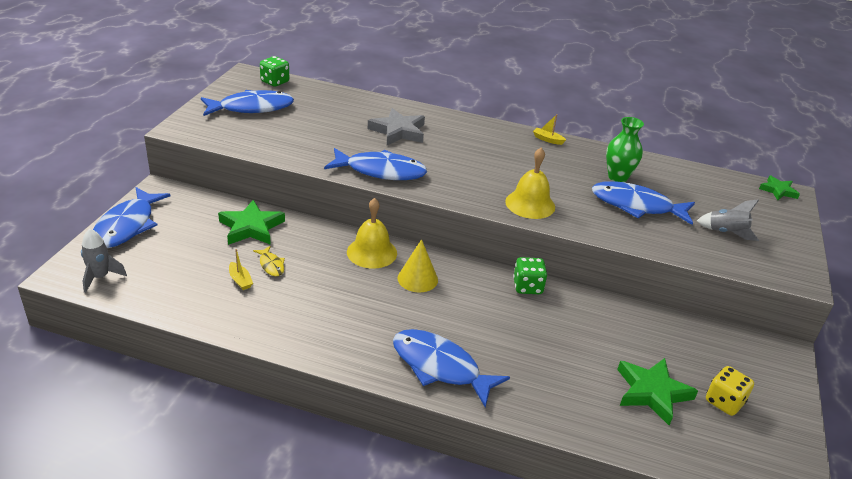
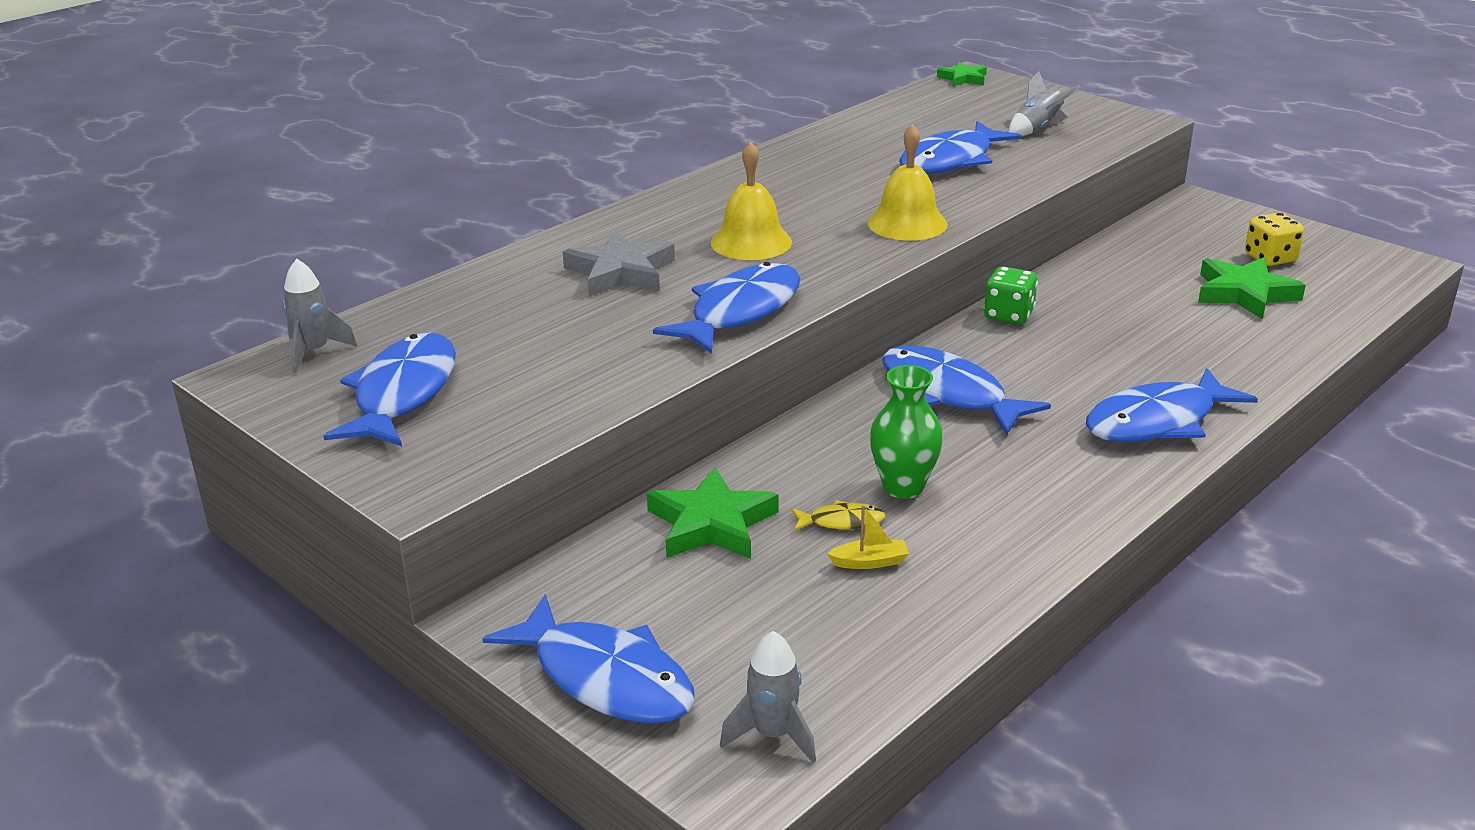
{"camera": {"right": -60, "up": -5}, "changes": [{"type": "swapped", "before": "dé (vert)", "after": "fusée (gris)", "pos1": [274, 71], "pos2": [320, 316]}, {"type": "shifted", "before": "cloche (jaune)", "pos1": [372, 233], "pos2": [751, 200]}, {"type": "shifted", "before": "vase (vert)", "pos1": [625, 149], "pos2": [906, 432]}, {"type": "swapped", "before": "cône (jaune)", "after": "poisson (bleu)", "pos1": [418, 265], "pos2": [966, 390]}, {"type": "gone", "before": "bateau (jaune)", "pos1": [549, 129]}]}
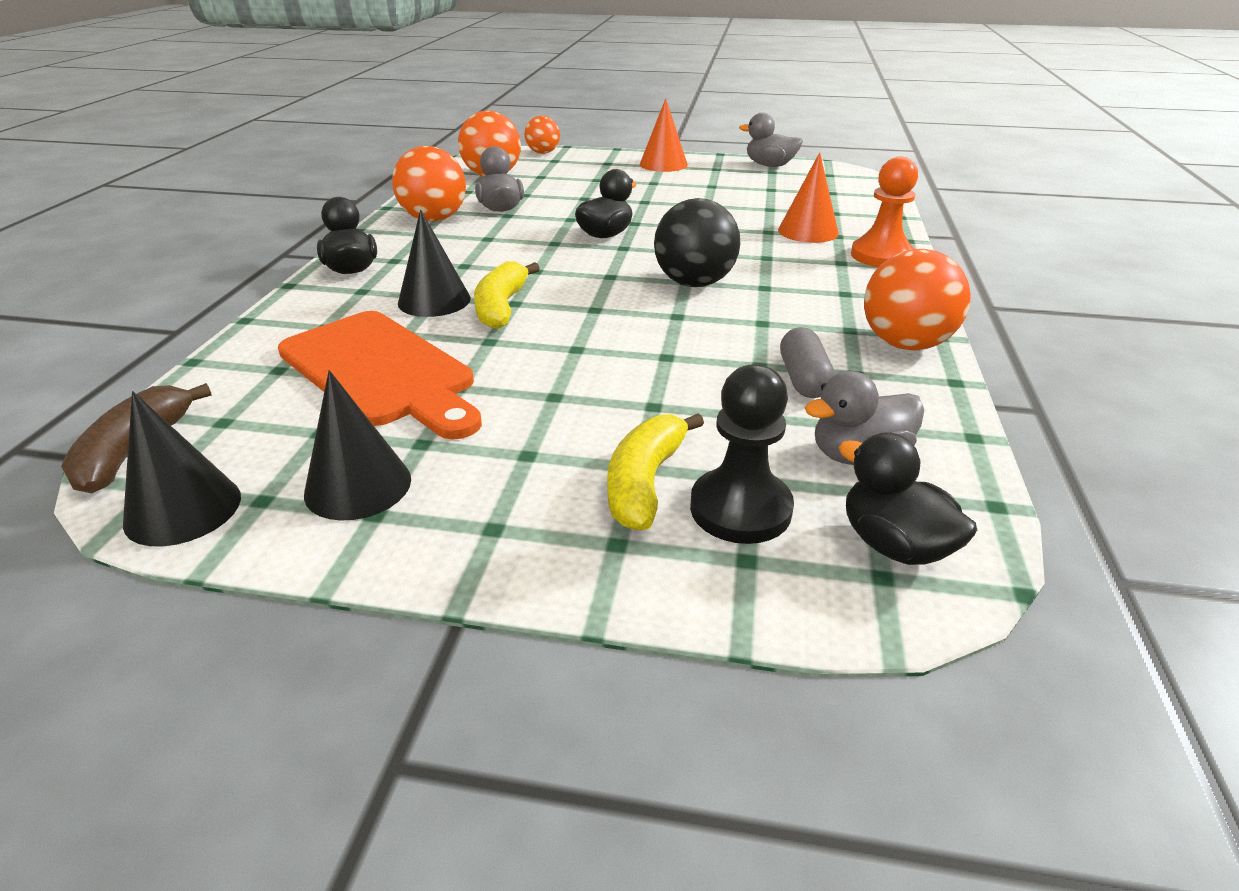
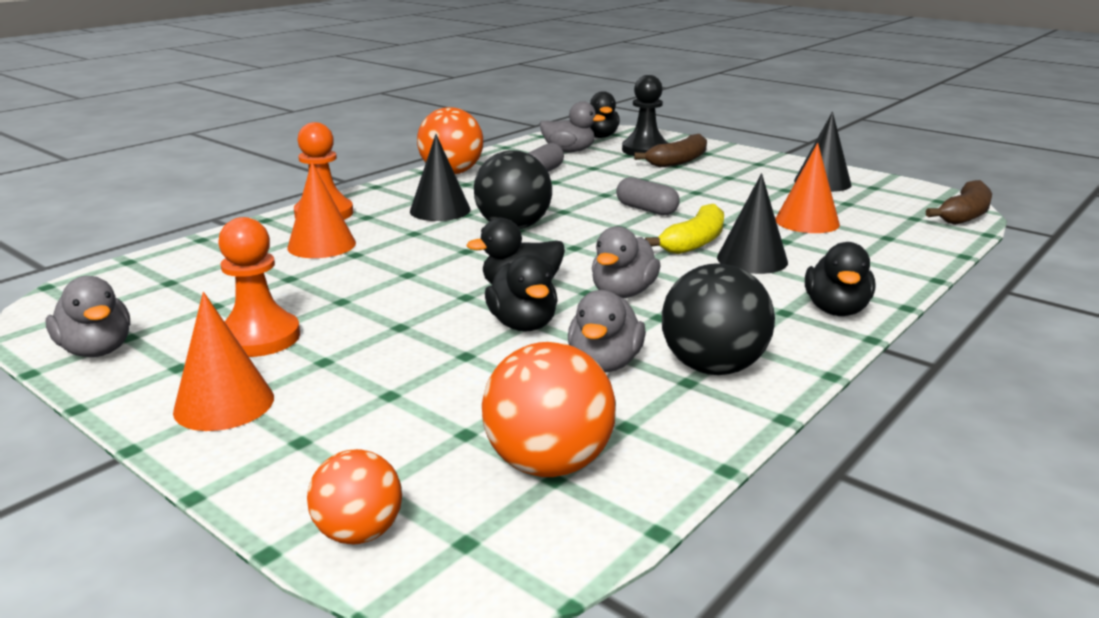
{"camera": {"right": -150, "up": -10}, "changes": [{"type": "new", "after": "pion (orange)", "pos2": [259, 287]}, {"type": "shifted", "before": "cône (noir)", "pos1": [182, 468], "pos2": [440, 177]}, {"type": "new", "after": "canard (noir)", "pos2": [521, 293]}, {"type": "new", "after": "canard (gris)", "pos2": [626, 262]}, {"type": "new", "after": "gélule (gris)", "pos2": [648, 196]}, {"type": "repainted", "before": "banane (jaune)", "after": "banane (marron)", "pos1": [655, 471], "pos2": [670, 150]}, {"type": "repainted", "before": "balle (orange)", "after": "balle (noir)", "pos1": [429, 184], "pos2": [718, 319]}, {"type": "swapped", "before": "planche à découper (orange)", "after": "cône (orange)", "pos1": [380, 375], "pos2": [807, 188]}]}
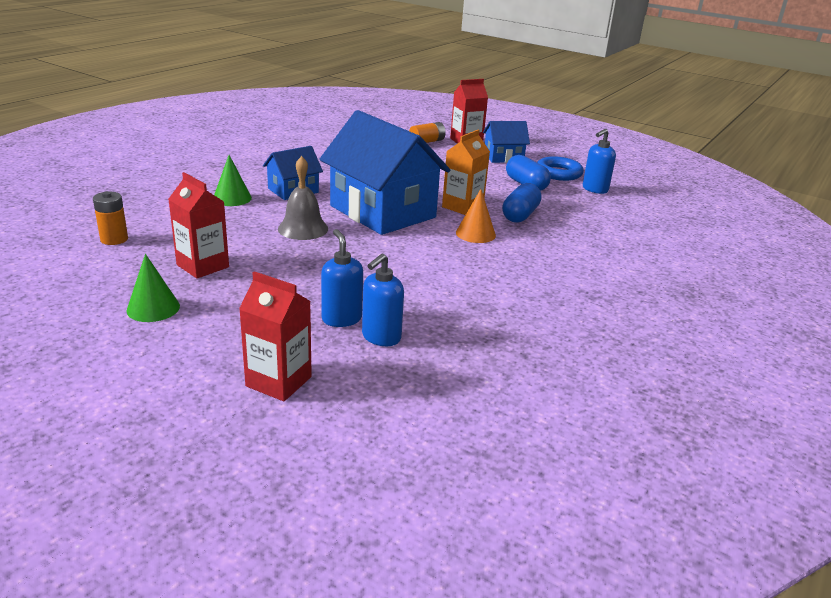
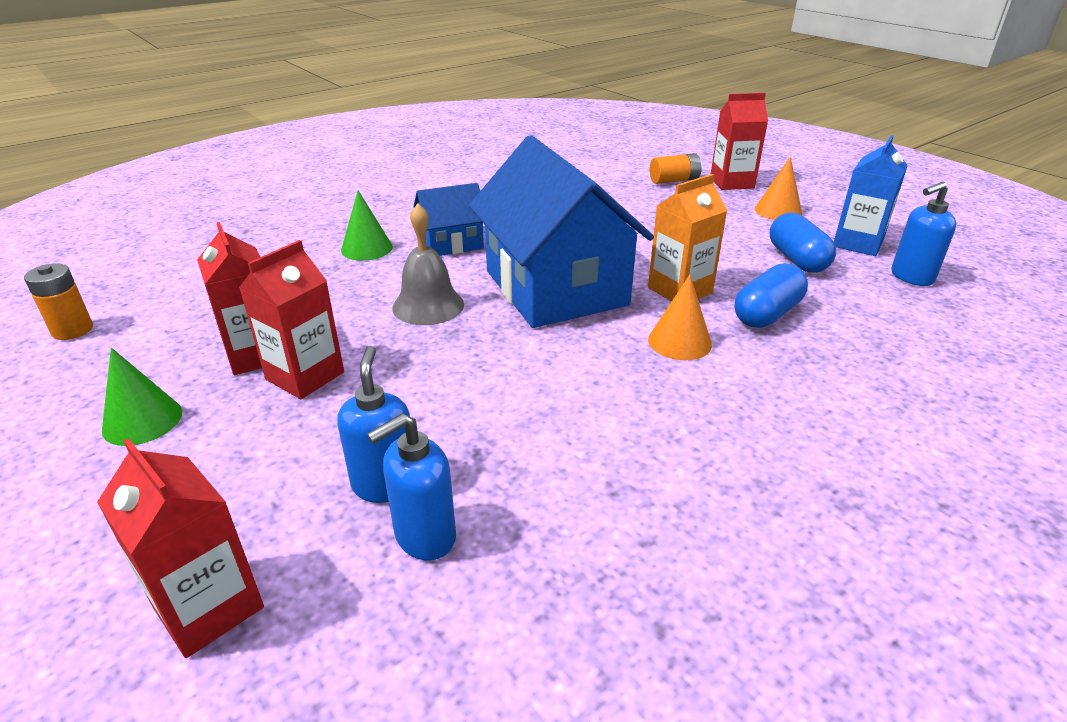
{"camera": {"right": 20, "up": 5}, "changes": [{"type": "shifted", "before": "pile (orange)", "pos1": [110, 218], "pos2": [58, 301]}, {"type": "new", "after": "brique de lait (rouge)", "pos2": [291, 319]}, {"type": "swapped", "before": "maison (bleu)", "after": "cône (orange)", "pos1": [506, 142], "pos2": [778, 188]}, {"type": "swapped", "before": "anneau (bleu)", "after": "brique de lait (bleu)", "pos1": [560, 168], "pos2": [871, 195]}]}
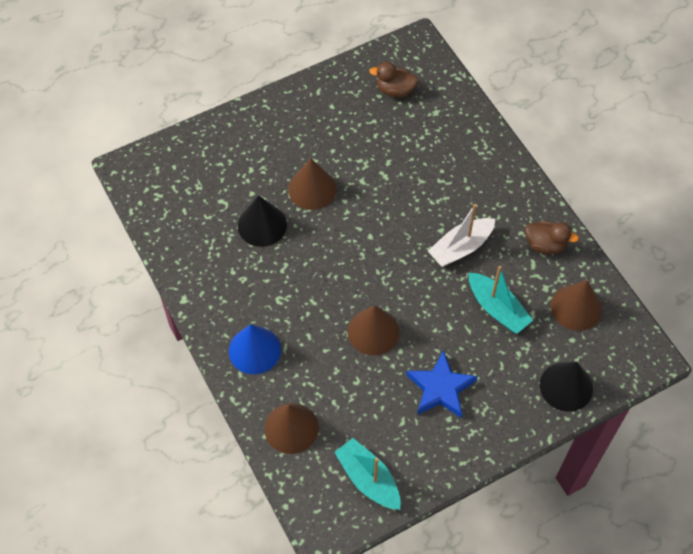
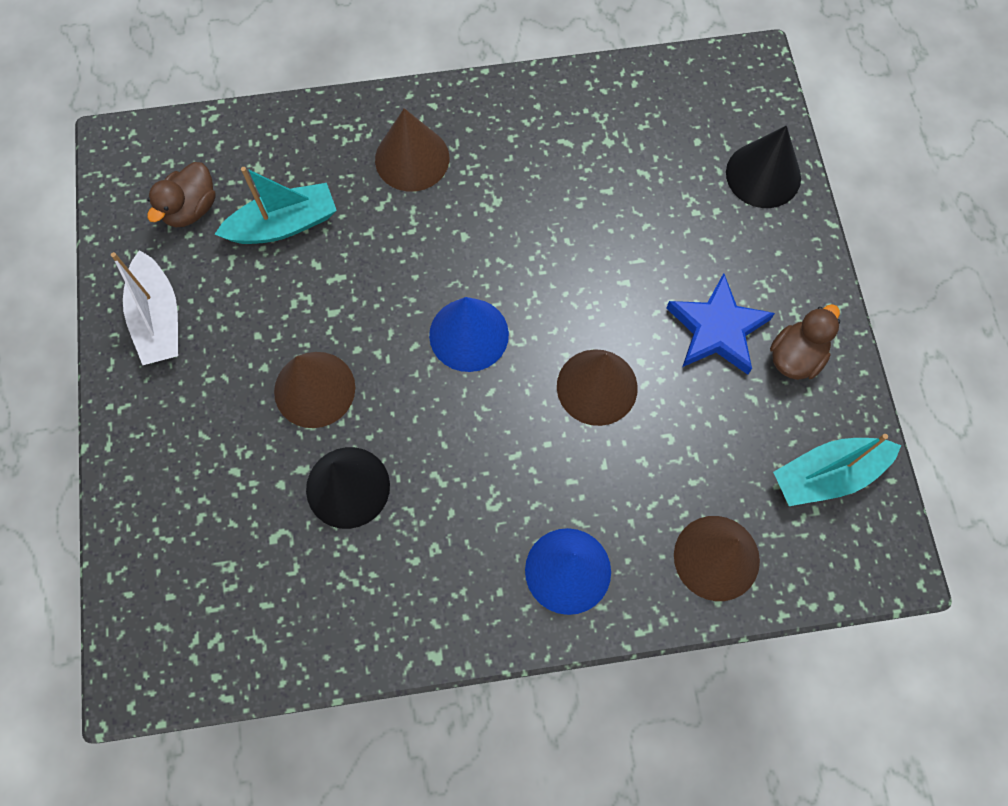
{"camera": {"right": -70, "up": 10}, "changes": [{"type": "shifted", "before": "bateau (blanc)", "pos1": [461, 235], "pos2": [144, 307]}, {"type": "shifted", "before": "bateau (turquoise)", "pos1": [501, 300], "pos2": [276, 205]}, {"type": "shifted", "before": "cône (marron)", "pos1": [576, 305], "pos2": [412, 150]}, {"type": "new", "after": "cône (bleu)", "pos2": [469, 334]}, {"type": "shifted", "before": "canard (marron)", "pos1": [552, 237], "pos2": [805, 342]}]}
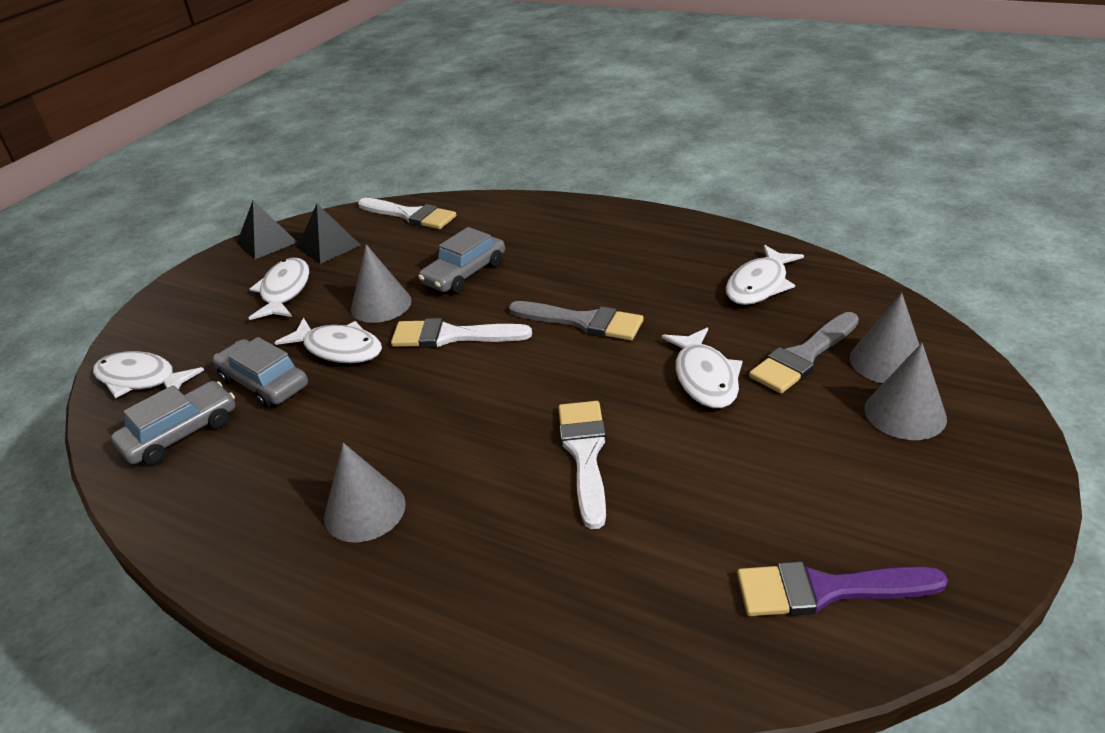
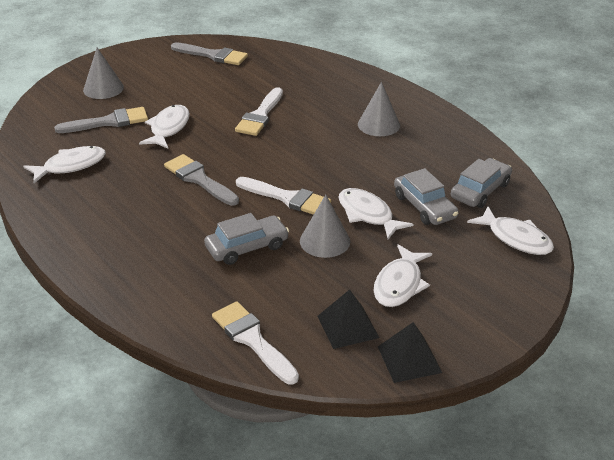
{"camera": {"right": -160, "up": 0}, "changes": [{"type": "repainted", "before": "pinceau (violet)", "after": "pinceau (gris)", "pos1": [842, 588], "pos2": [209, 53]}, {"type": "rotated", "before": "voiture (gris)", "pos1": [173, 423], "pos2": [481, 183], "turn": 150}, {"type": "gone", "before": "cône (gris)", "pos1": [884, 338]}]}
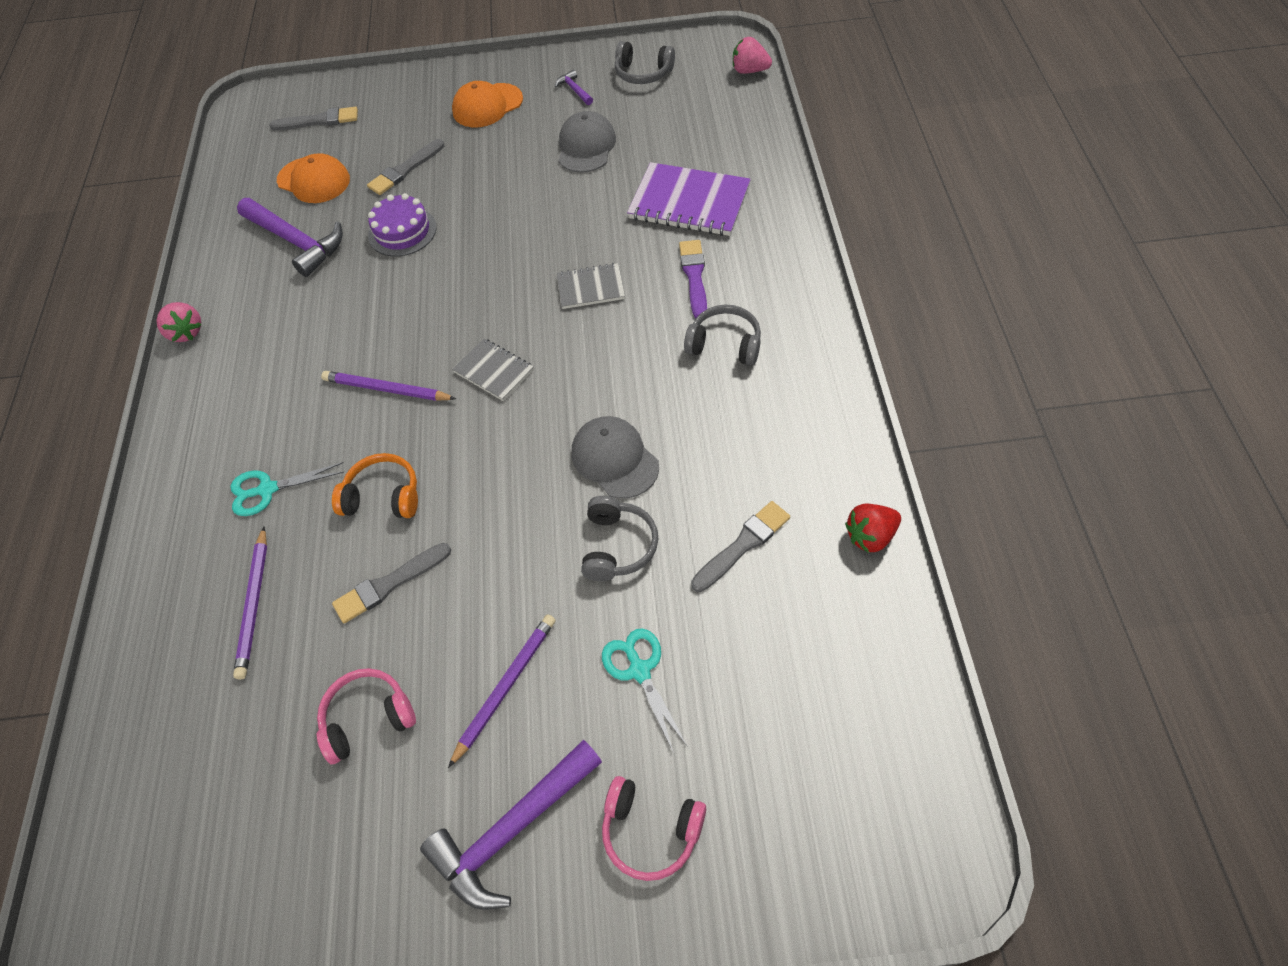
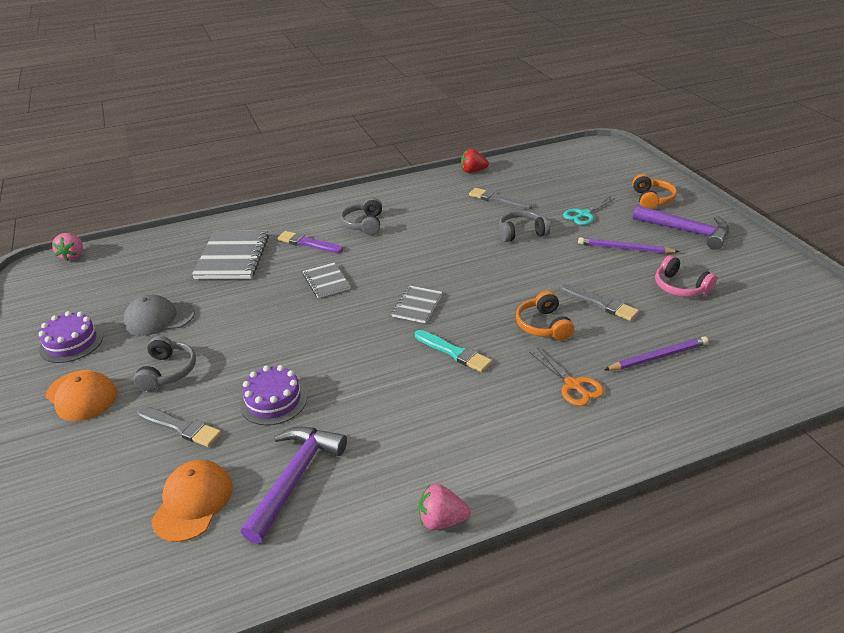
{"camera": {"right": -110, "up": -20}, "changes": [{"type": "swapped", "before": "marteau (violet)", "after": "gâteau (violet)", "pos1": [574, 87], "pos2": [71, 337]}, {"type": "shifted", "before": "casque audio (gris)", "pos1": [645, 62], "pos2": [164, 363]}, {"type": "repainted", "before": "carnet (violet)", "after": "carnet (gris)", "pos1": [689, 199], "pos2": [230, 255]}, {"type": "rotated", "before": "pinceau (violet)", "pos1": [693, 279], "pos2": [310, 242], "turn": 45}, {"type": "swapped", "before": "crayon (violet)", "after": "pinceau (turquoise)", "pos1": [388, 386], "pos2": [453, 351]}, {"type": "rotated", "before": "fraise (rose)", "pos1": [179, 322], "pos2": [445, 507], "turn": -120}, {"type": "rotated", "before": "fraise (rouge)", "pos1": [873, 528], "pos2": [475, 161], "turn": 135}, {"type": "repainted", "before": "ciseaux (turquoise)", "after": "ciseaux (orange)", "pos1": [287, 489], "pos2": [566, 377]}, {"type": "repainted", "before": "casque audio (rose)", "after": "casque audio (orange)", "pos1": [654, 828], "pos2": [654, 191]}, {"type": "gone", "before": "pinceau (gris)", "pos1": [313, 118]}, {"type": "gone", "before": "casquette (gris)", "pos1": [615, 457]}]}
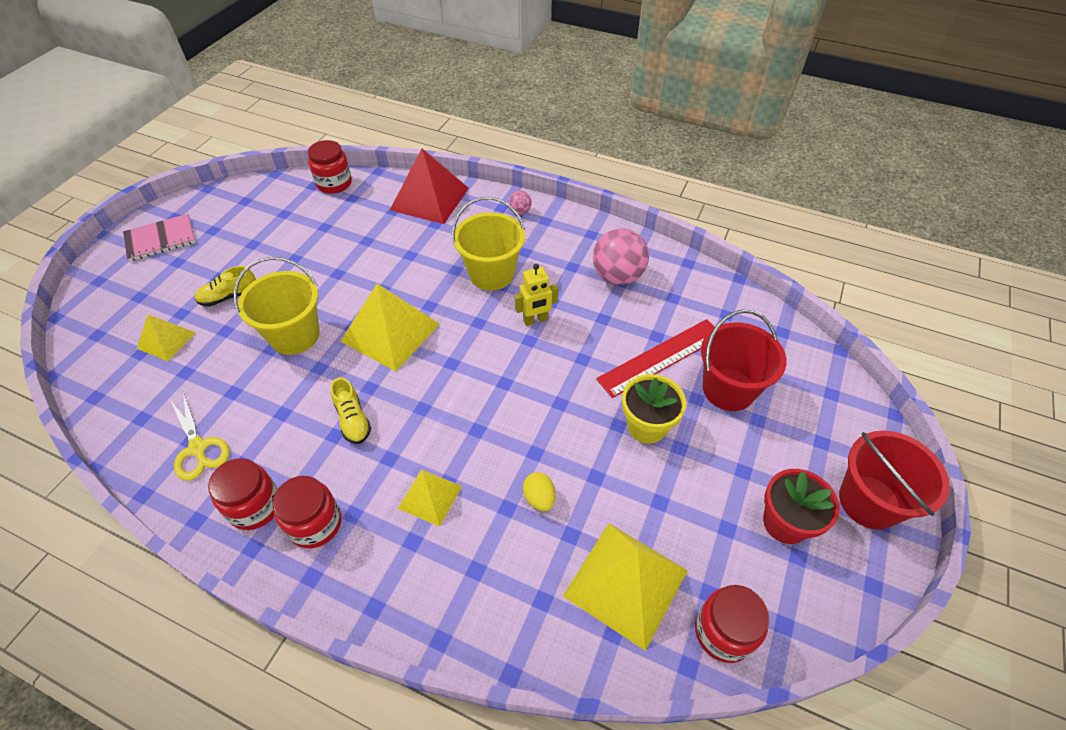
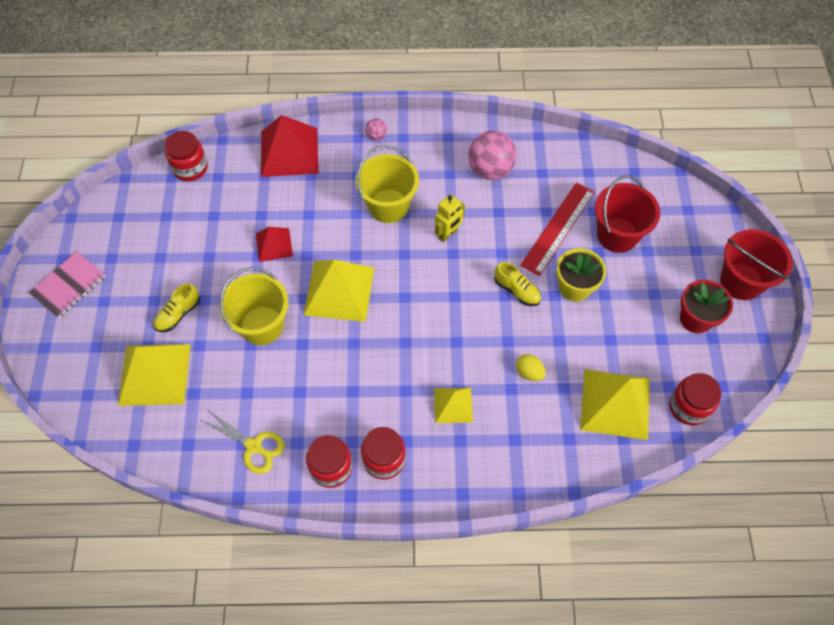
{"camera": {"right": -25, "up": 10}, "changes": [{"type": "scaled", "before": "pyramide (jaune)", "pos1": [166, 337], "pos2": [154, 375], "scale": 1.78}, {"type": "new", "after": "pyramide (rouge)", "pos2": [274, 244]}, {"type": "shifted", "before": "chaussure (jaune)", "pos1": [351, 410], "pos2": [517, 284]}]}
